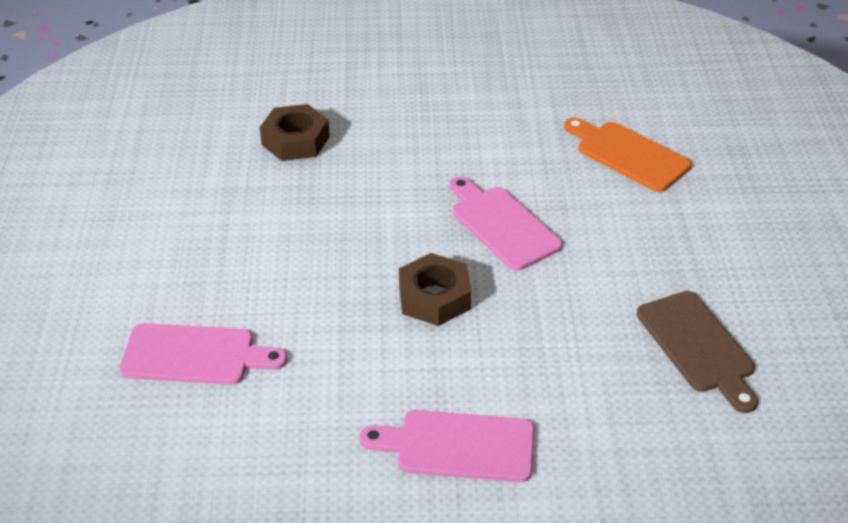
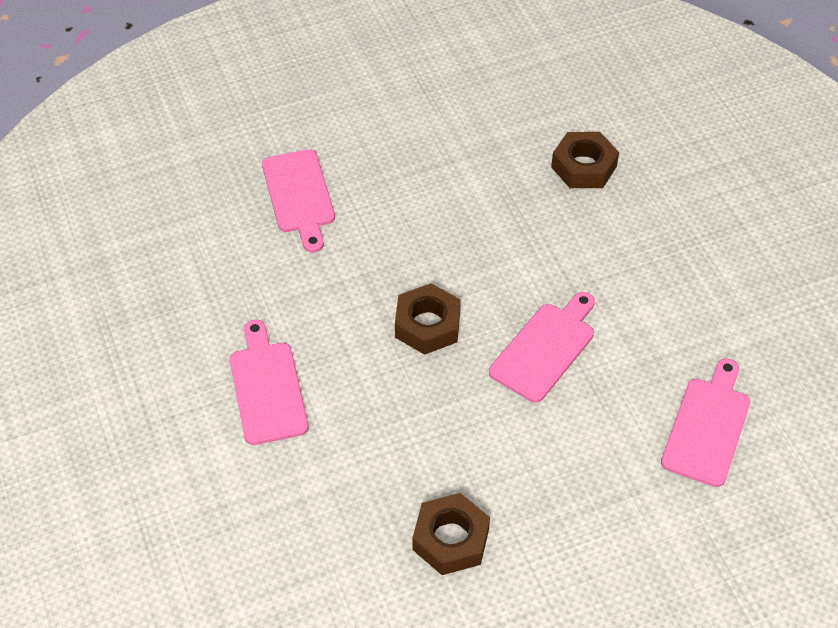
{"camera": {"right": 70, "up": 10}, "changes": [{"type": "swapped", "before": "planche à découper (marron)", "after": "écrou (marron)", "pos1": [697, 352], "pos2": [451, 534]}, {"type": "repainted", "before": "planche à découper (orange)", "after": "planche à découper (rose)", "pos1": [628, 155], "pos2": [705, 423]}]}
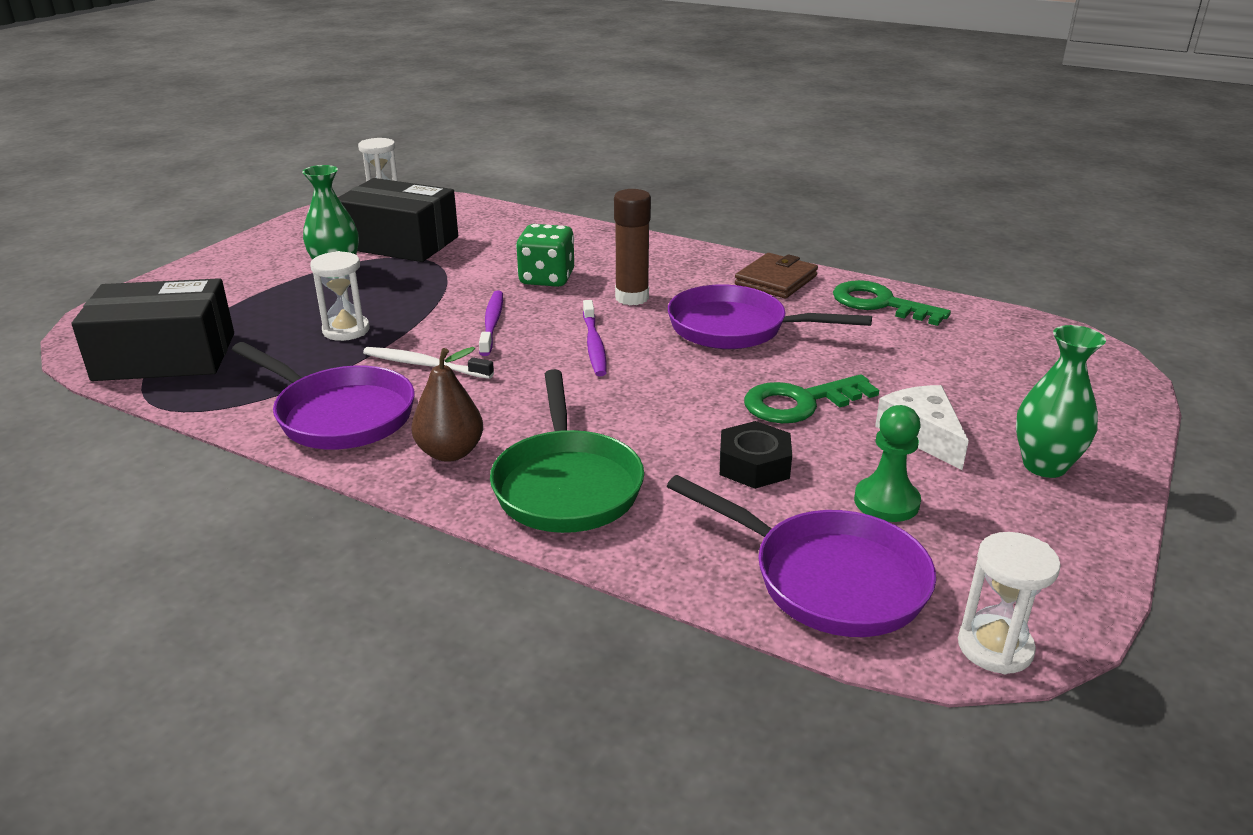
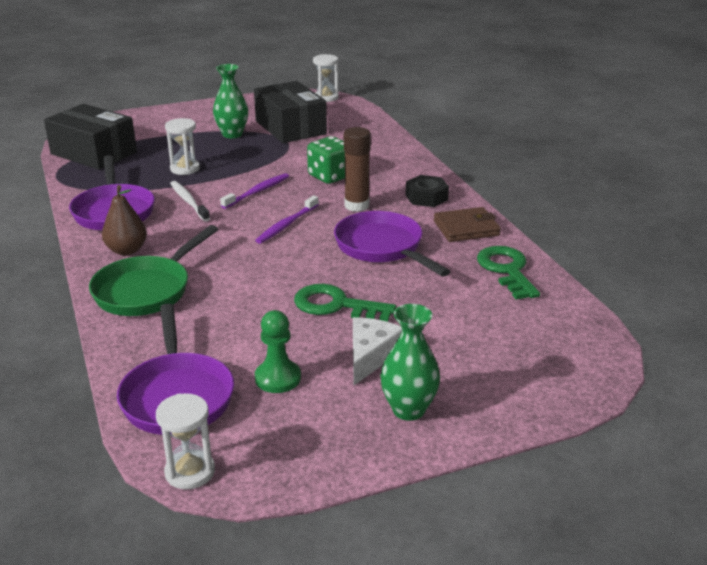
{"camera": {"right": 40, "up": 0}, "changes": [{"type": "shifted", "before": "écrou (noir)", "pos1": [756, 455], "pos2": [427, 191]}]}
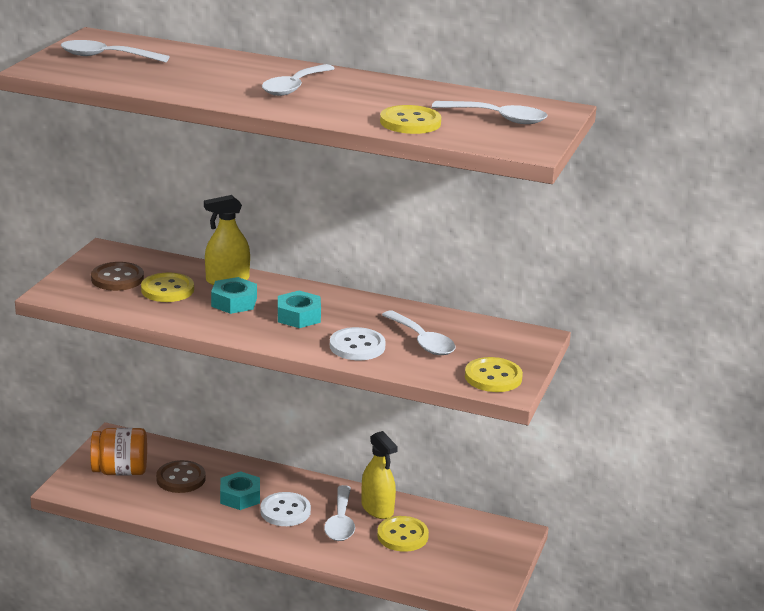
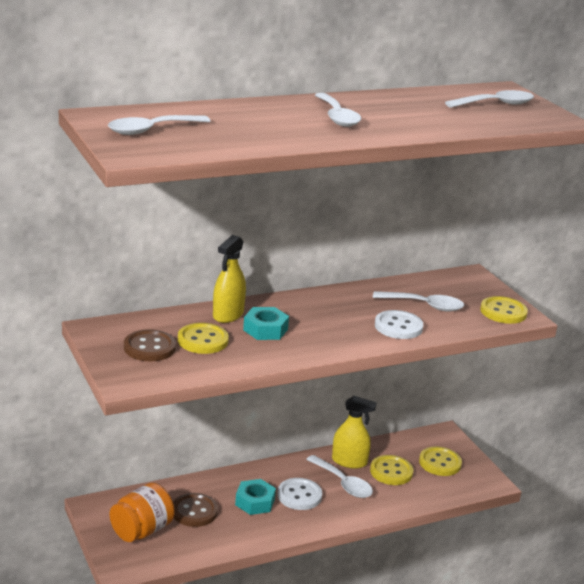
{"camera": {"right": -45, "up": 0}, "changes": [{"type": "shifted", "before": "bouton (jaune)", "pos1": [410, 119], "pos2": [440, 461]}, {"type": "gone", "before": "écrou (turquoise)", "pos1": [299, 309]}]}
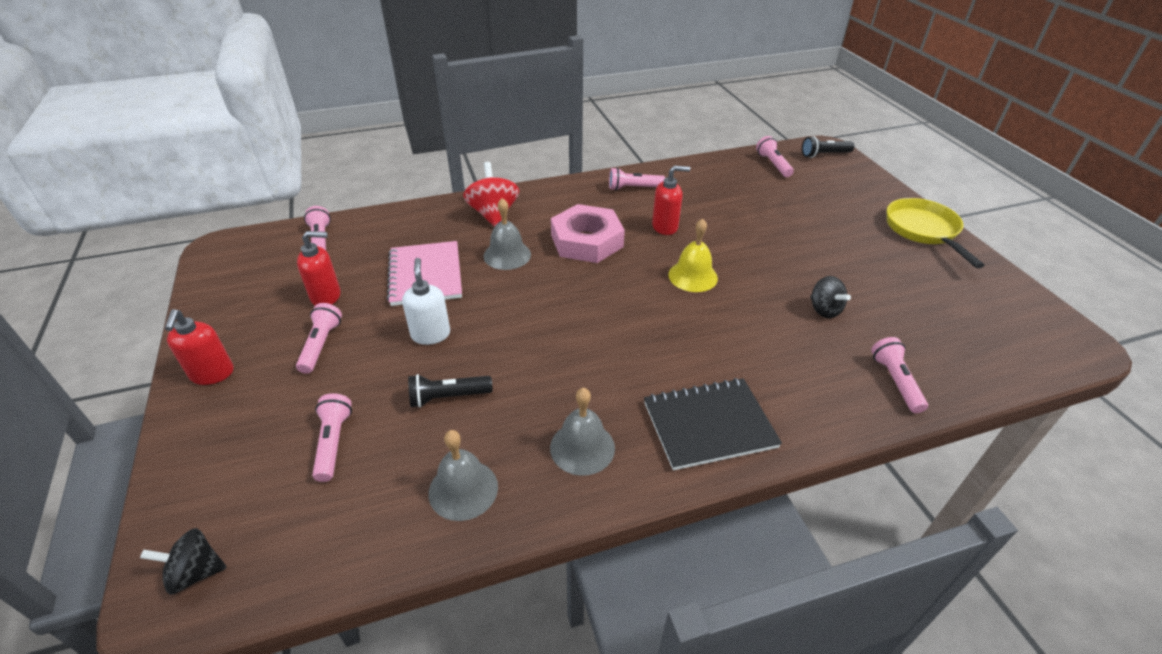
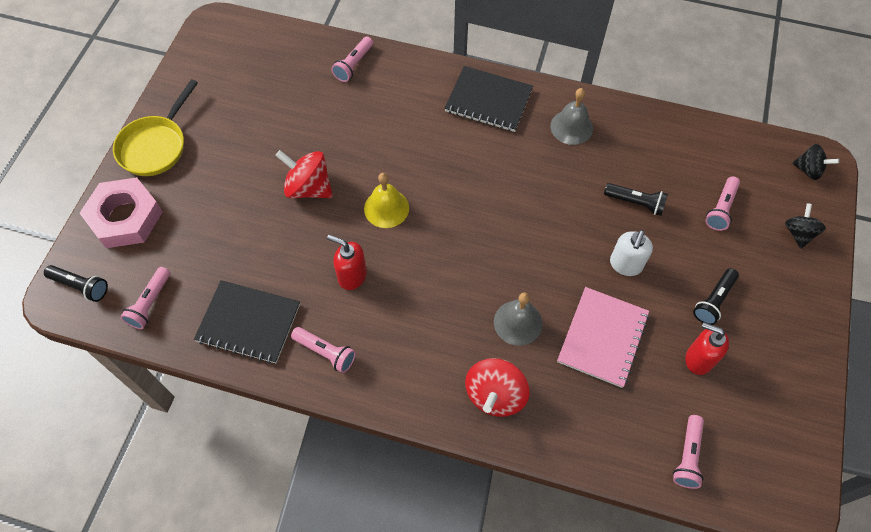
{"camera": {"right": -145, "up": 20}, "changes": [{"type": "shifted", "before": "écrou (rose)", "pos1": [588, 233], "pos2": [121, 212]}, {"type": "new", "after": "carnet (noir)", "pos2": [247, 322]}, {"type": "new", "after": "toupie (rouge)", "pos2": [304, 174]}, {"type": "repainted", "before": "lampe de poche (rose)", "after": "lampe de poche (noir)", "pos1": [319, 338], "pos2": [716, 296]}, {"type": "shifted", "before": "toupie (noir)", "pos1": [830, 297], "pos2": [805, 226]}, {"type": "gone", "before": "distributeur de savon (rouge)", "pos1": [199, 347]}, {"type": "gone", "before": "cloche (gris)", "pos1": [463, 475]}]}
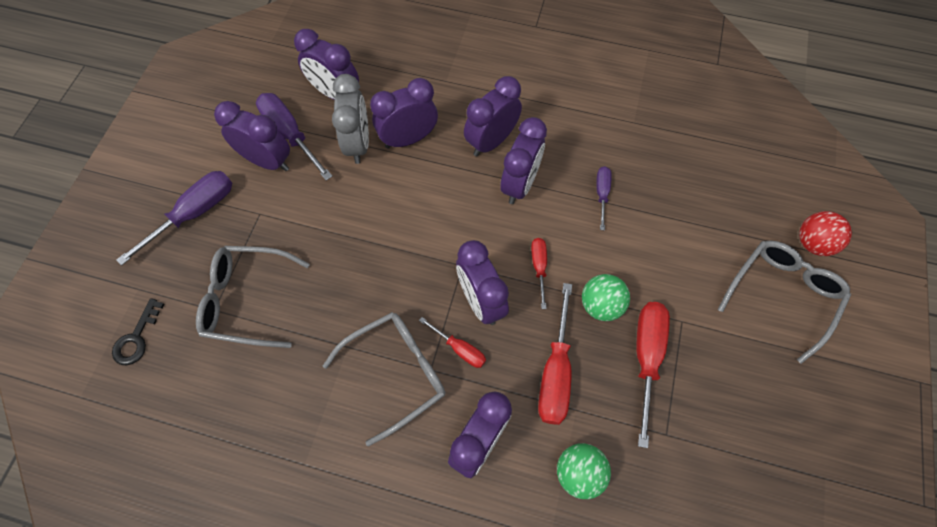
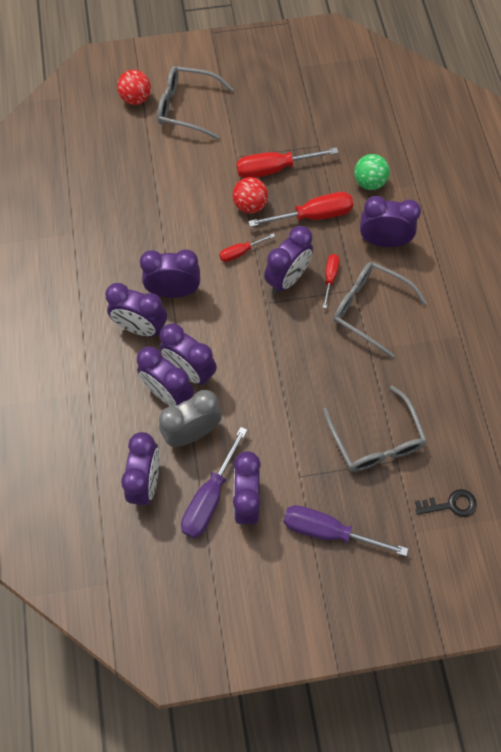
{"camera": {"right": -115, "up": 0}, "changes": [{"type": "new", "after": "réveil (violet)", "pos2": [188, 354]}, {"type": "repainted", "before": "balle (vert)", "after": "balle (rouge)", "pos1": [606, 297], "pos2": [250, 195]}, {"type": "gone", "before": "tournevis (violet)", "pos1": [604, 198]}]}
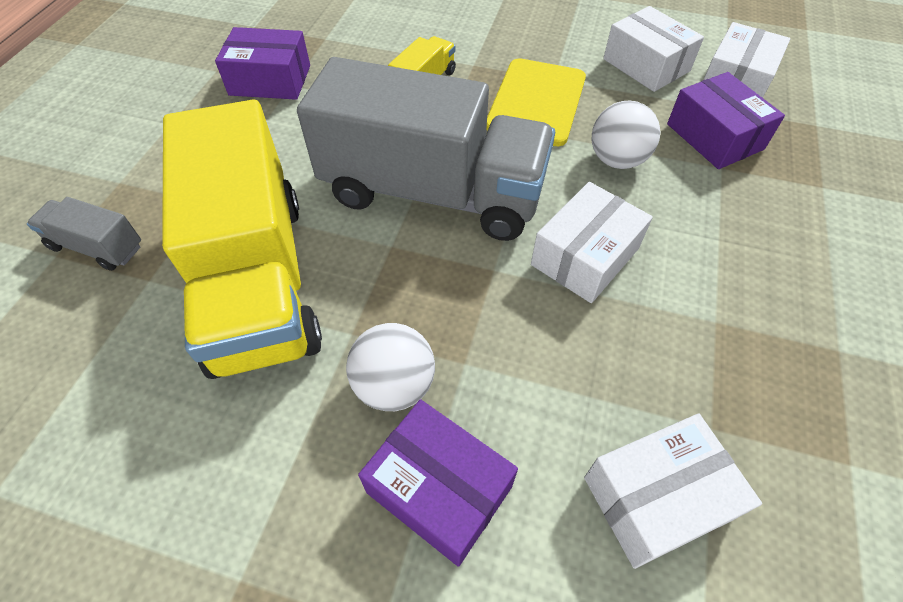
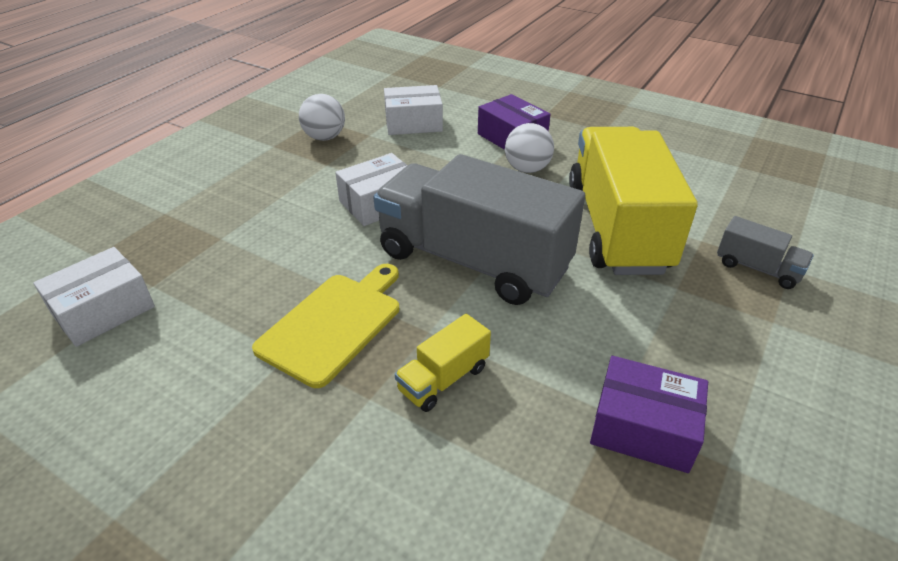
{"camera": {"right": -165, "up": -15}, "changes": [{"type": "shifted", "before": "balle (blanc)", "pos1": [626, 134], "pos2": [322, 117]}, {"type": "gone", "before": "boîte (blanc)", "pos1": [653, 49]}, {"type": "gone", "before": "boîte (violet)", "pos1": [726, 120]}]}
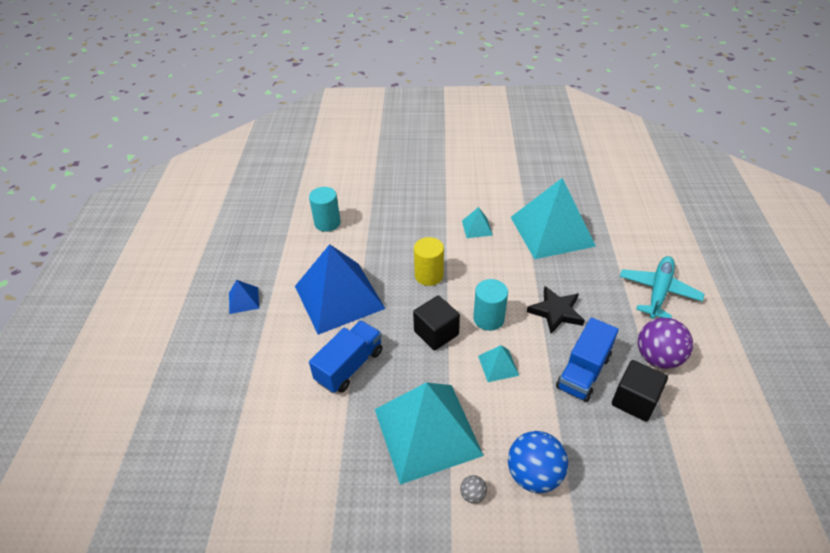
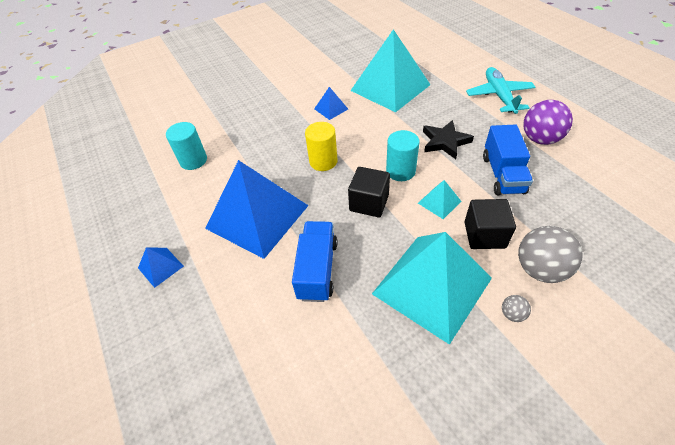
{"camera": {"right": -30, "up": 5}, "changes": [{"type": "repainted", "before": "pyramide (turquoise)", "after": "pyramide (bleu)", "pos1": [477, 222], "pos2": [331, 103]}, {"type": "shifted", "before": "cube (noir)", "pos1": [640, 390], "pos2": [490, 224]}, {"type": "repainted", "before": "balle (bleu)", "after": "balle (gris)", "pos1": [538, 462], "pos2": [550, 254]}]}
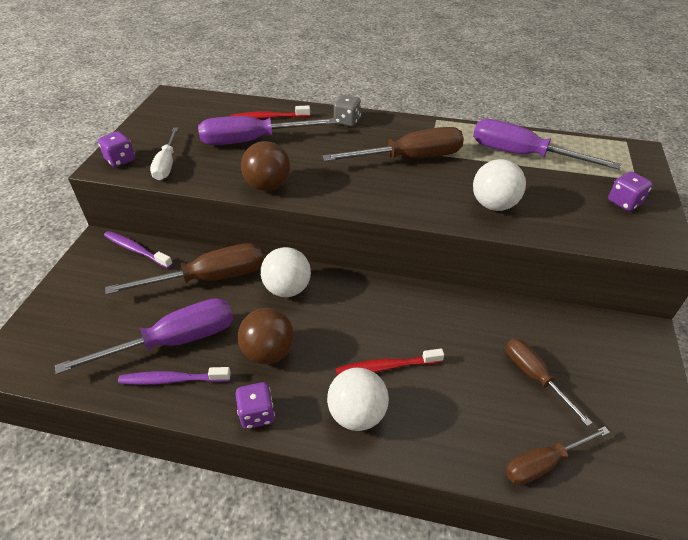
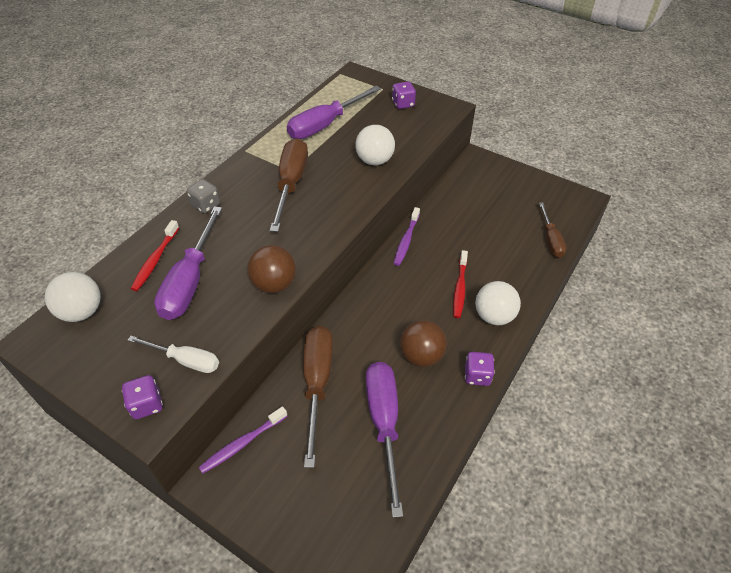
{"camera": {"right": -70, "up": 5}, "changes": [{"type": "shifted", "before": "balle (blanc)", "pos1": [286, 272], "pos2": [73, 297]}, {"type": "shifted", "before": "brosse à dents (violet)", "pos1": [174, 376], "pos2": [407, 236]}, {"type": "gone", "before": "tournevis (marron)", "pos1": [549, 382]}]}
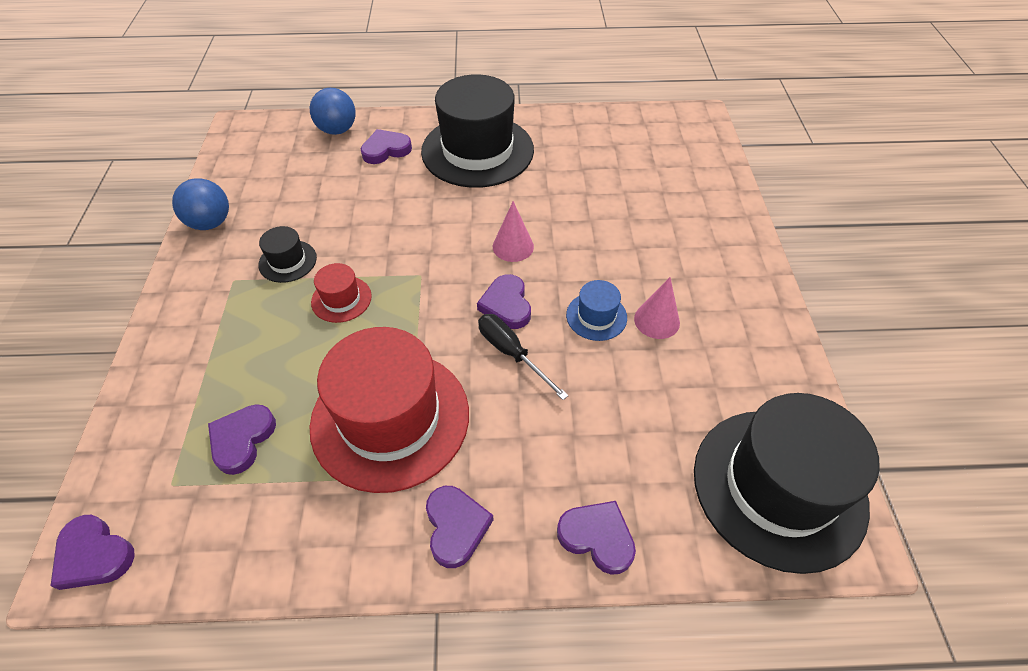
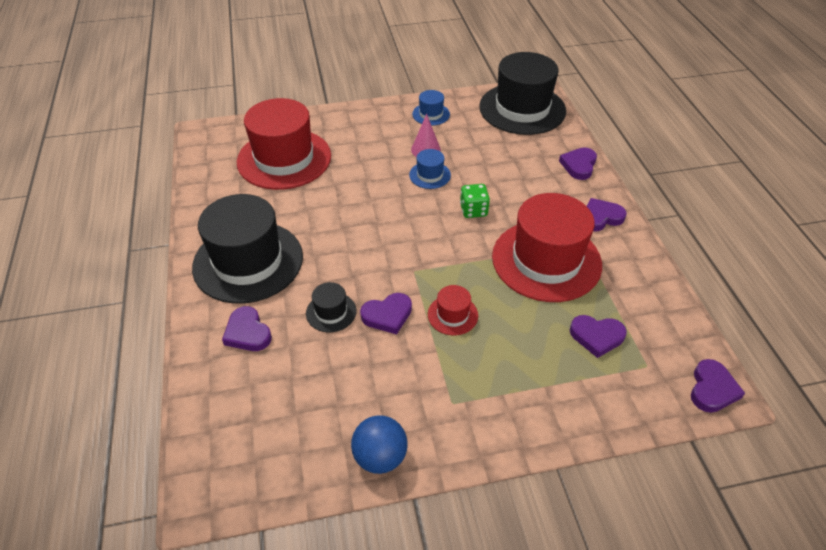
{"camera": {"right": -100, "up": -5}, "changes": [{"type": "new", "after": "chapeau (rouge)", "pos2": [284, 144]}, {"type": "shifted", "before": "chapeau (noir)", "pos1": [288, 254], "pos2": [331, 307]}, {"type": "shifted", "before": "cœur (violet)", "pos1": [504, 301], "pos2": [386, 314]}, {"type": "new", "after": "chapeau (bleu)", "pos2": [431, 108]}, {"type": "swapped", "before": "tournevis (noir)", "after": "dé (vert)", "pos1": [523, 357], "pos2": [475, 201]}, {"type": "gone", "before": "balle (bleu)", "pos1": [333, 111]}, {"type": "gone", "before": "cône (rose)", "pos1": [513, 231]}]}
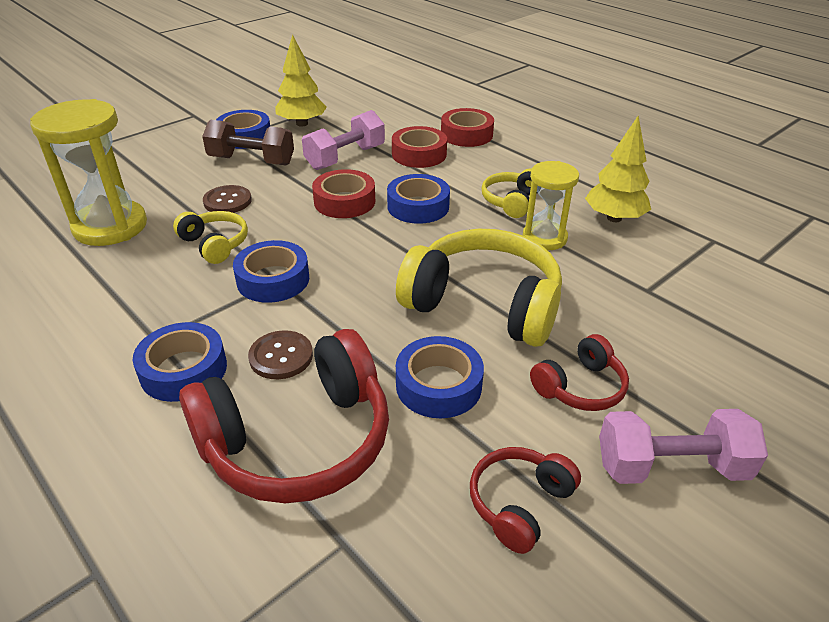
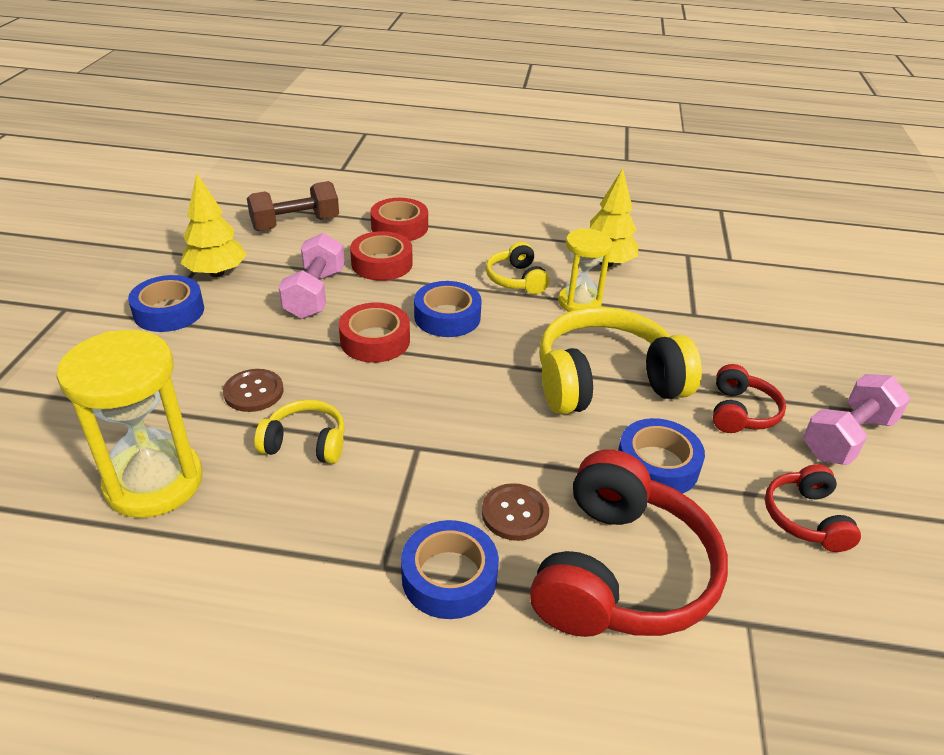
{"camera": {"right": -40, "up": 0}, "changes": [{"type": "shifted", "before": "haltère (marron)", "pos1": [248, 143], "pos2": [293, 206]}, {"type": "gone", "before": "ruban adhésif (bleu)", "pos1": [271, 271]}]}
